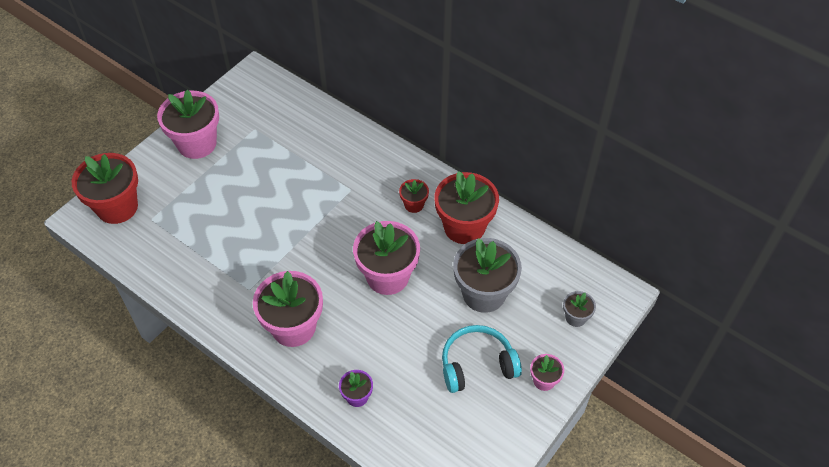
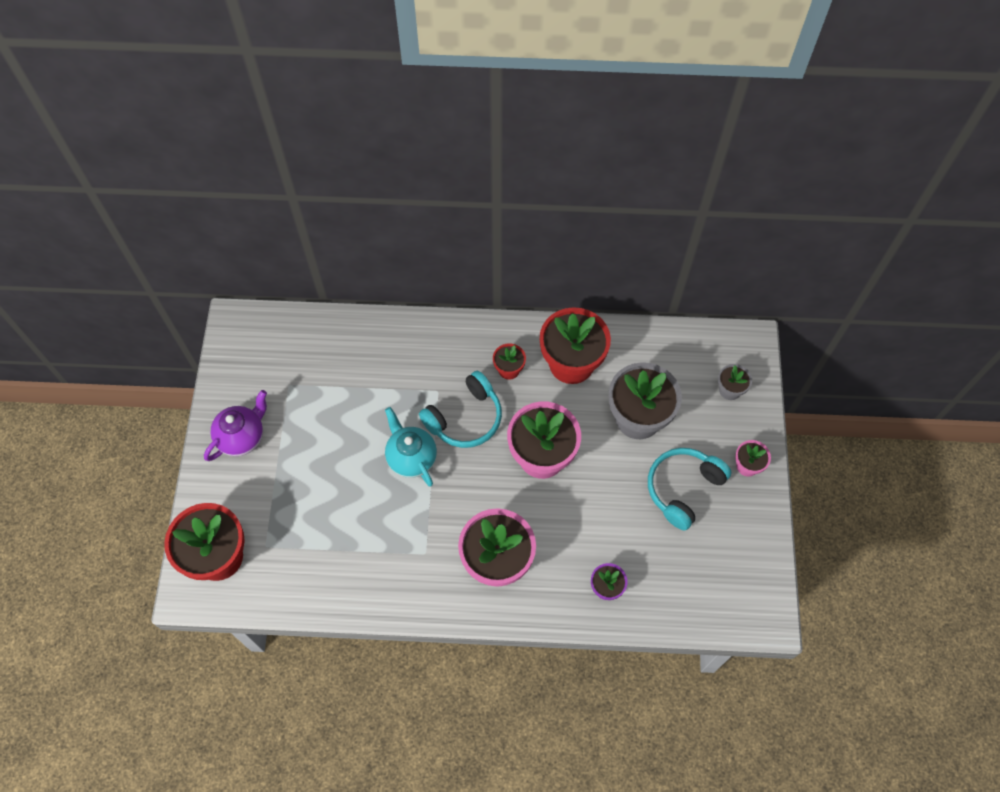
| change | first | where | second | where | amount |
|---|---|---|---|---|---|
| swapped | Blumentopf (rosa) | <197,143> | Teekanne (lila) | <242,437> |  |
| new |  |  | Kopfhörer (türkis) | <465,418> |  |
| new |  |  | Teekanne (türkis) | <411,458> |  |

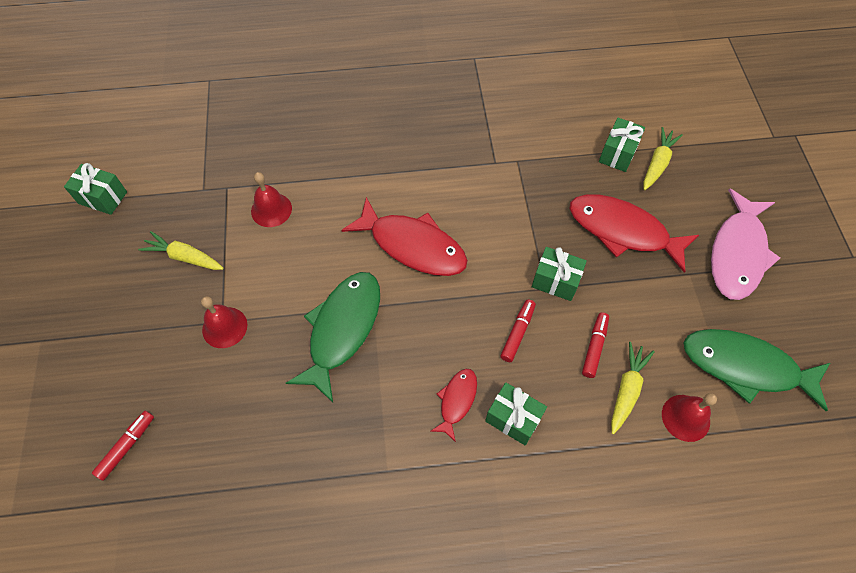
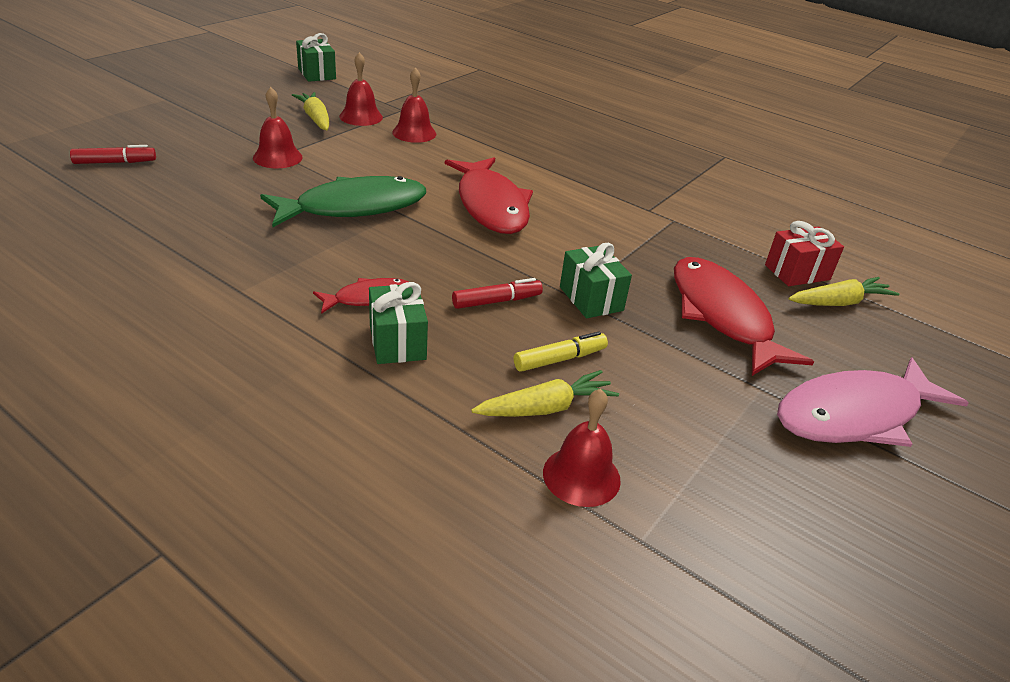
| change | first | where | second | where | amount |
|---|---|---|---|---|---|
| repainted | Geschenk (grün) | <617,154> | Geschenk (rot) | <797,272> |  |
| repainted | Filzstift (rot) | <594,347> | Filzstift (gelb) | <560,359> |  |
| gone | Fisch (grün) | <745,367> |  |  |  |
| new |  |  | Glocke (rot) | <361,117> |  |

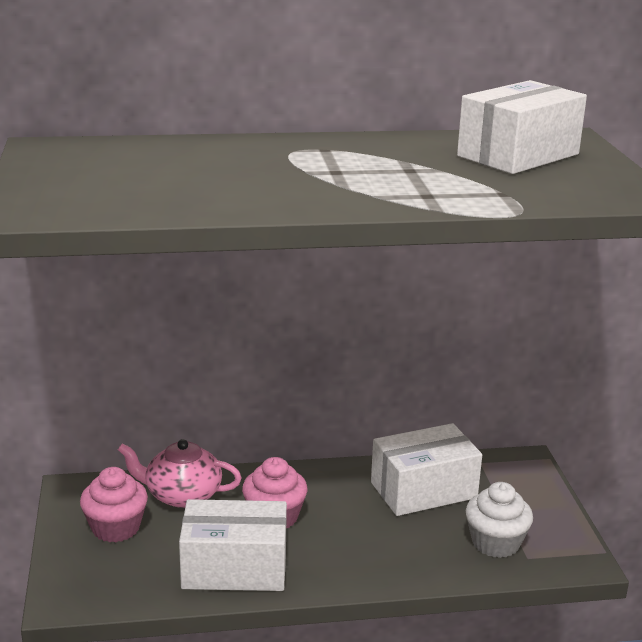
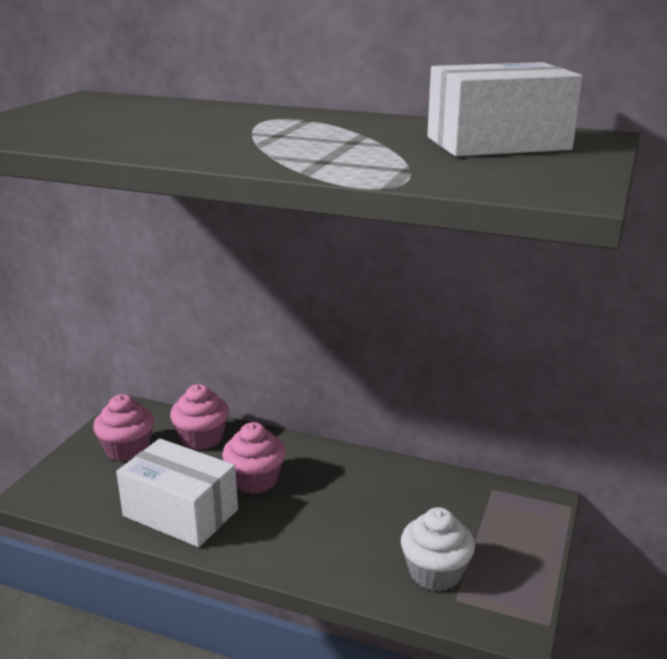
| change | first | where | second | where | amount |
|---|---|---|---|---|---|
| gone | Schachtel (weiß) | <423,490> |  |  |  |
| swapped | Teekanne (rosa) | <182,495> | Muffin (rosa) | <201,438> |  |

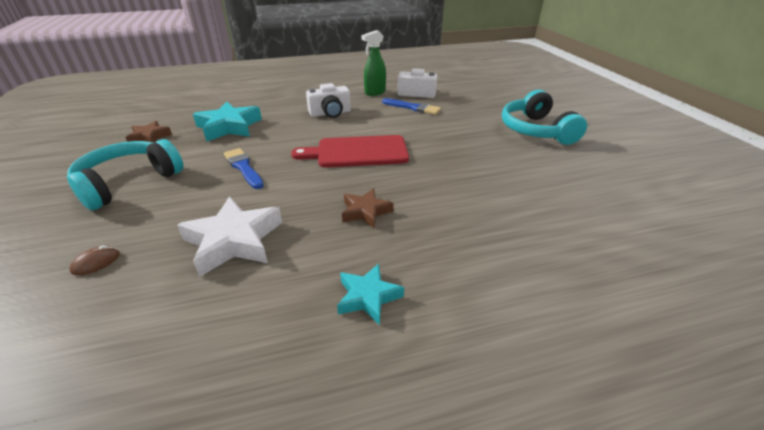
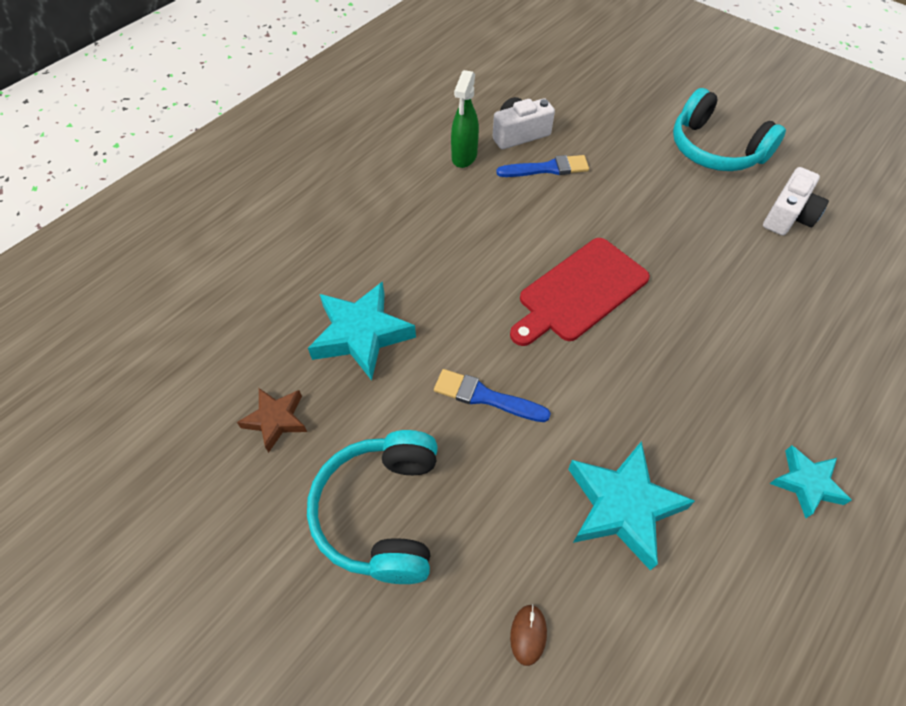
| change | first | where | second | where | amount |
|---|---|---|---|---|---|
| shifted | Kamera (weiß) | <330,113> |  | <788,216> |  |
| gone | Stern (braun) | <365,212> |  |  |  |
| repainted | Stern (weiß) | <234,241> | Stern (türkis) | <622,506> |  |

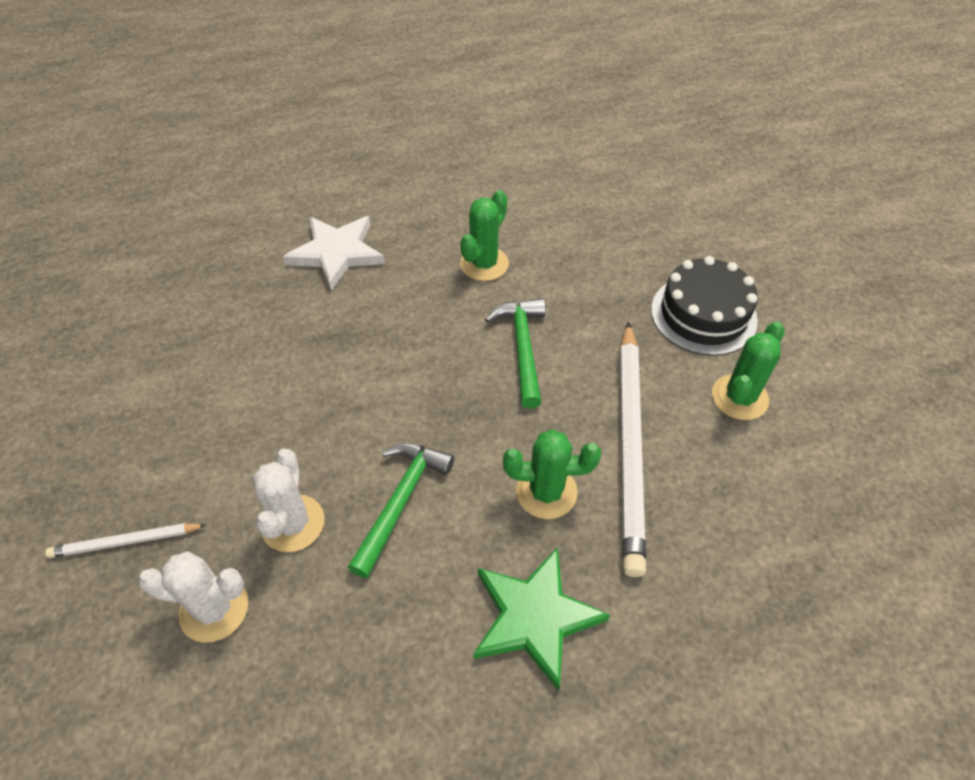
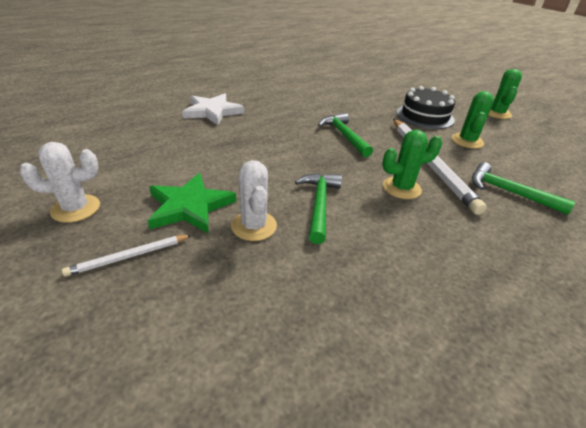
| change | first | where | second | where | amount |
|---|---|---|---|---|---|
| shifted | Kaktus (grün) | <484,264> |  | <497,113> |  |
| shifted | Stern (grün) | <534,617> |  | <190,206> |  |
| shifted | Kaktus (weiß) | <214,609> |  | <76,208> |  |
| new |  |  | Hammer (grün) | <509,192> |  |

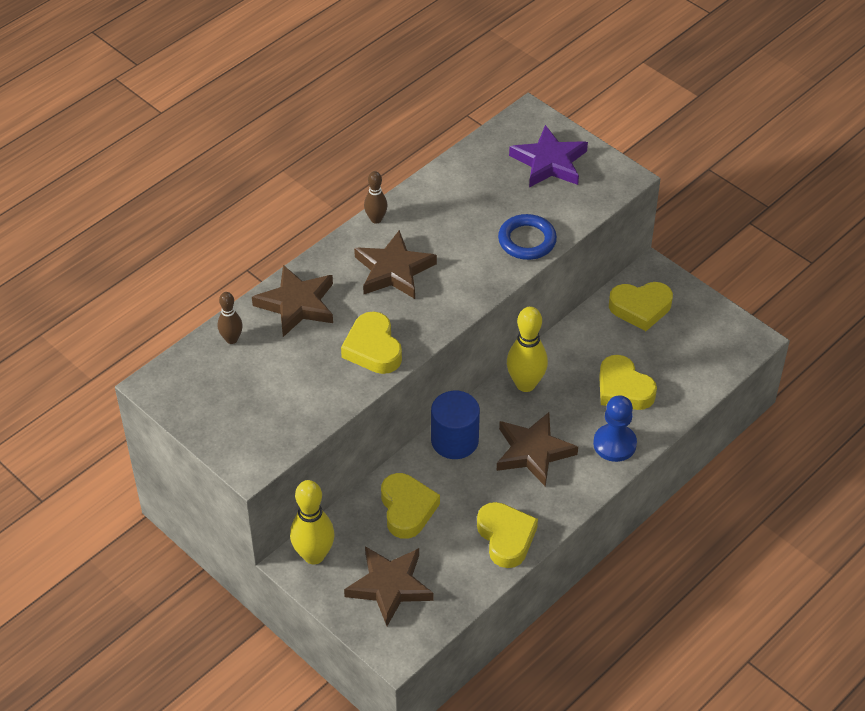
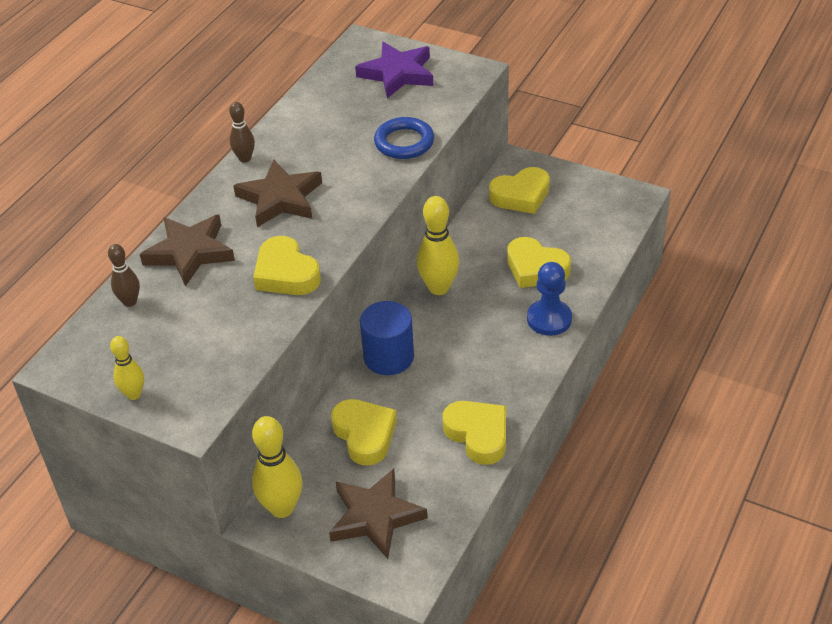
| change | first | where | second | where | amount |
|---|---|---|---|---|---|
| gone | Stern (braun) | <533,452> |  |  |  |
| new |  |  | Bowlingkegel (gelb) | <134,394> |  |

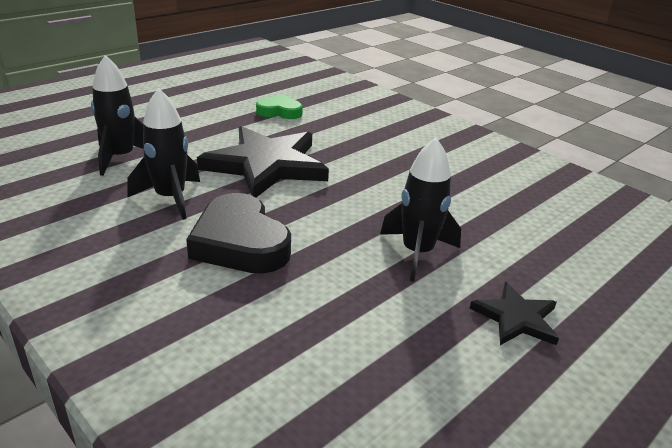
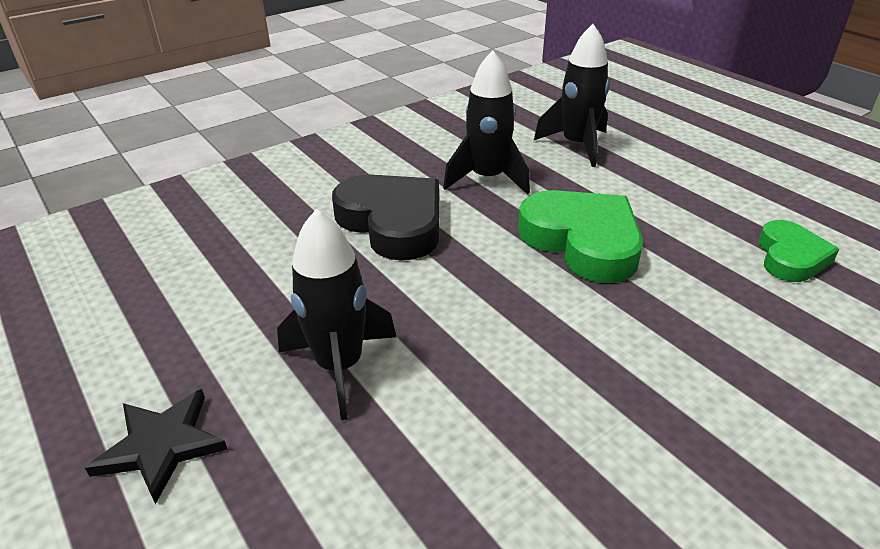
| change | first | where | second | where | amount |
|---|---|---|---|---|---|
| swapped | Stern (schwarz) | <266,165> | Herz (grün) | <582,241> |  |
| rotated | Herz (schwarz) | <240,243> |  | <393,223> | 75 degrees clockwise |

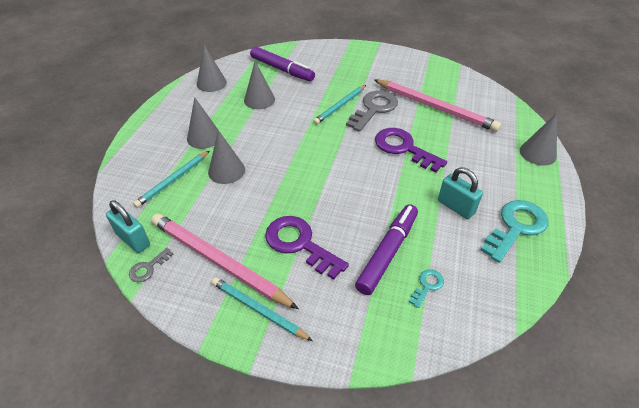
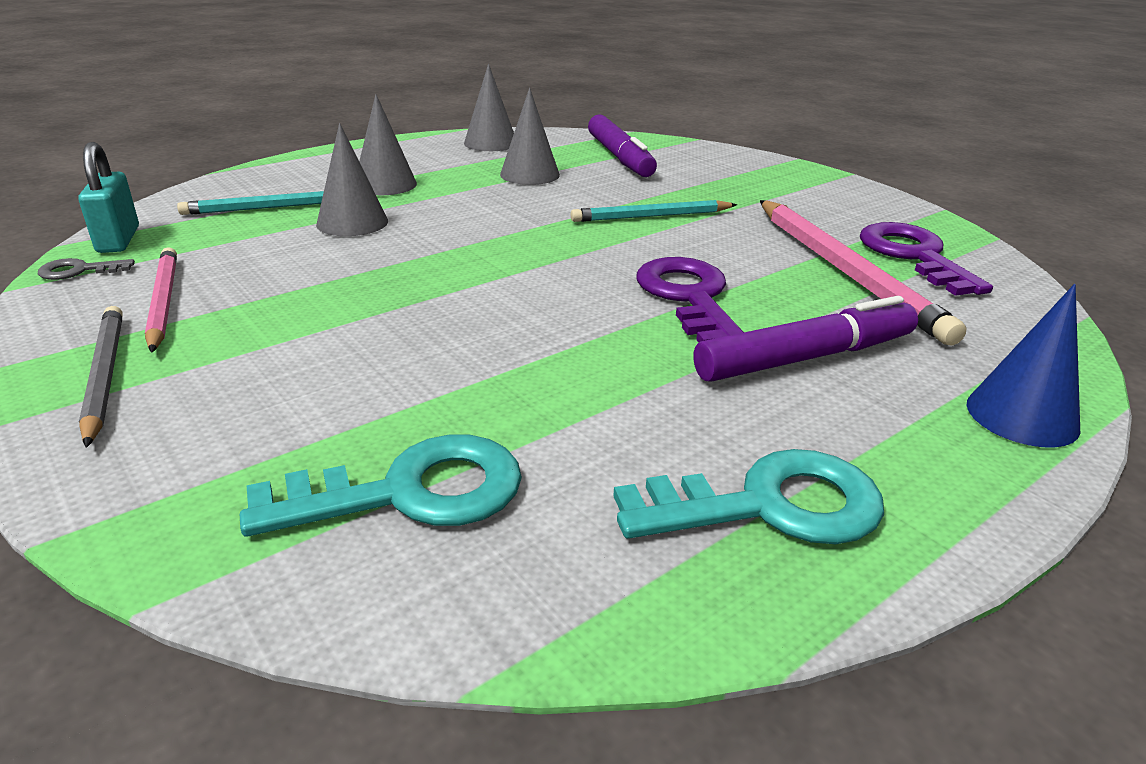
| change | first | where | second | where | amount |
|---|---|---|---|---|---|
| gone | Schlüssel (grau) | <374,109> |  |  |  |
| repainted | Kegel (grau) | <538,153> | Kegel (blau) | <1022,416> |  |
| gone | Vorhängeschloss (türkis) | <456,207> |  |  |  |
| shifted | Filzstift (lila) | <387,252> |  | <805,358> |  |
| scaled | Bleistift (rosa) | <219,261> |  | <163,302> | x0.60 |
| shifted | Schlüssel (lila) | <300,244> |  | <914,256> |  |
| scaled | Schlüssel (türkis) | <427,286> |  | <410,492> | x2.07 |
| repainted | Bleistift (türkis) | <258,310> | Bleistift (grau) | <105,376> |  |

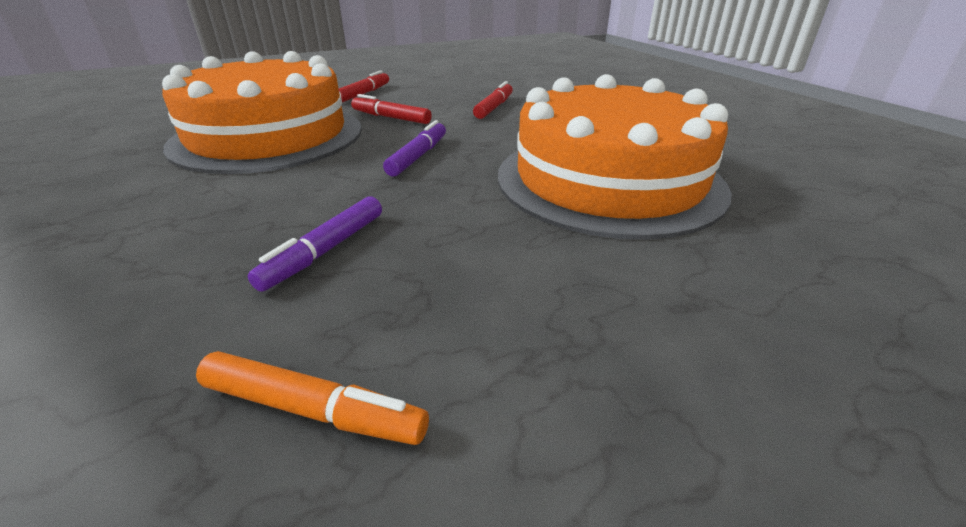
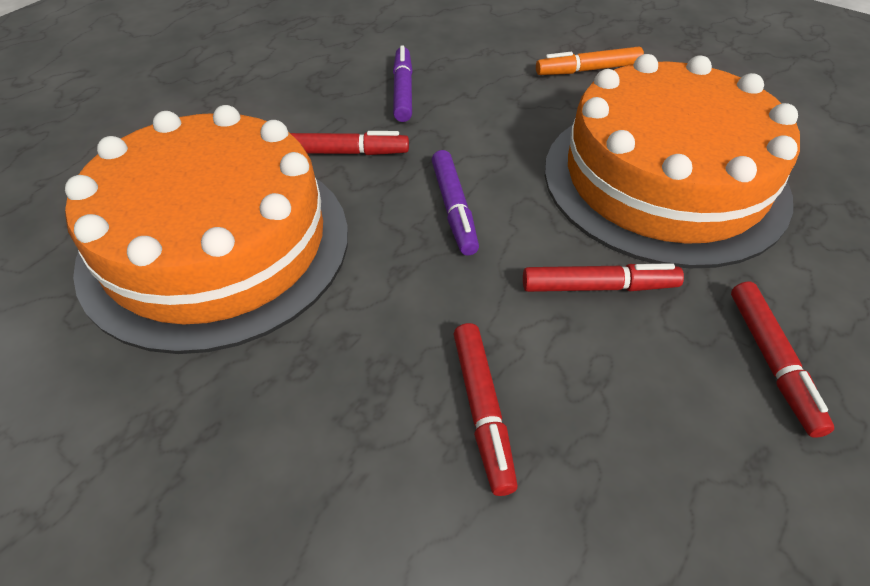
| change | first | where | second | where | amount |
|---|---|---|---|---|---|
| shifted | Filzstift (orange) | <313,409> |  | <588,70> |  |
| new |  |  | Filzstift (rot) | <345,152> |  |

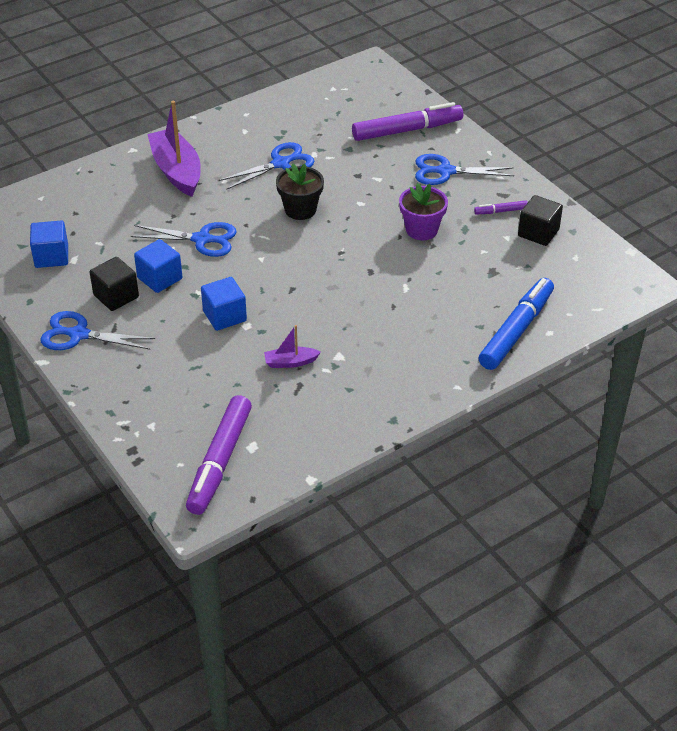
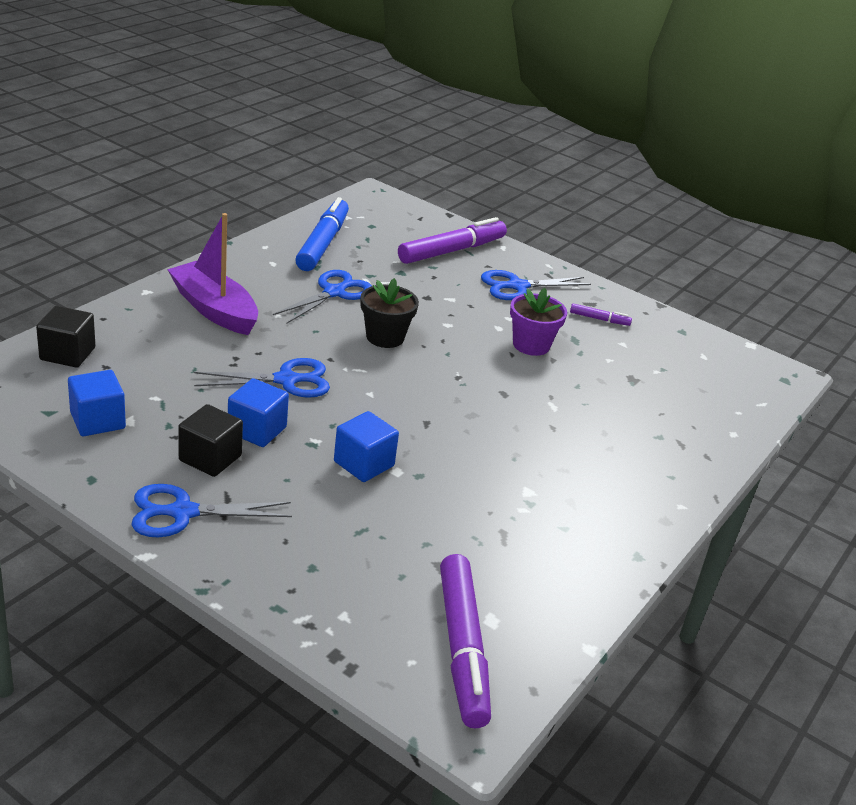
| change | first | where | second | where | amount |
|---|---|---|---|---|---|
| shifted | Kubus (schwarz) | <538,233> |  | <67,354> |  |
| rotated | Filzstift (lila) | <501,211> |  | <599,319> | 135 degrees counterclockwise |
| shifted | Filzstift (blau) | <516,330> |  | <322,243> |  |
| gone | Boot (lila) | <290,362> |  |  |  |

